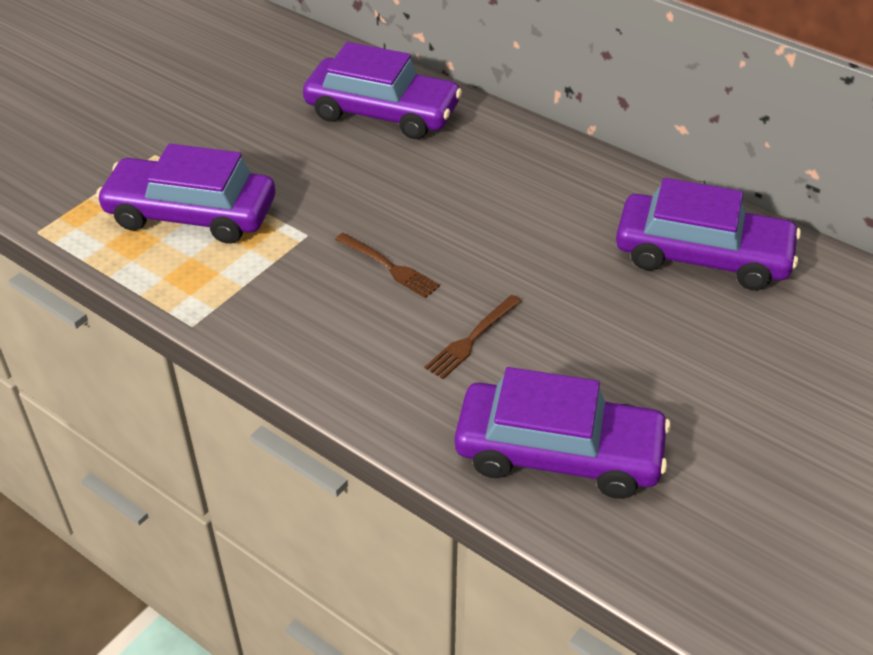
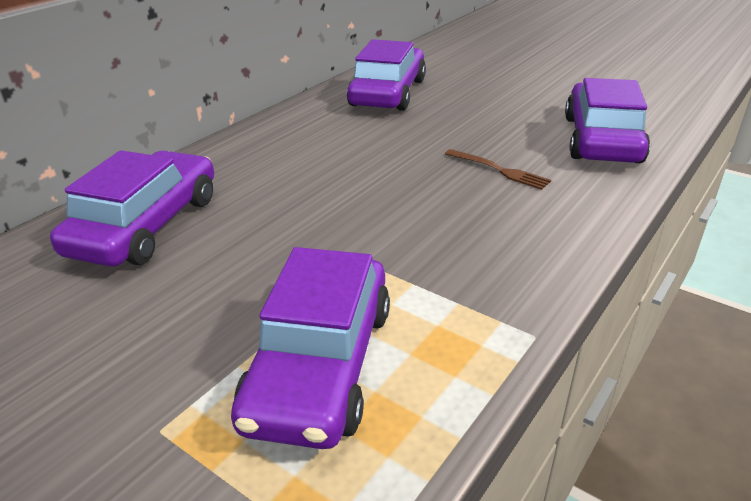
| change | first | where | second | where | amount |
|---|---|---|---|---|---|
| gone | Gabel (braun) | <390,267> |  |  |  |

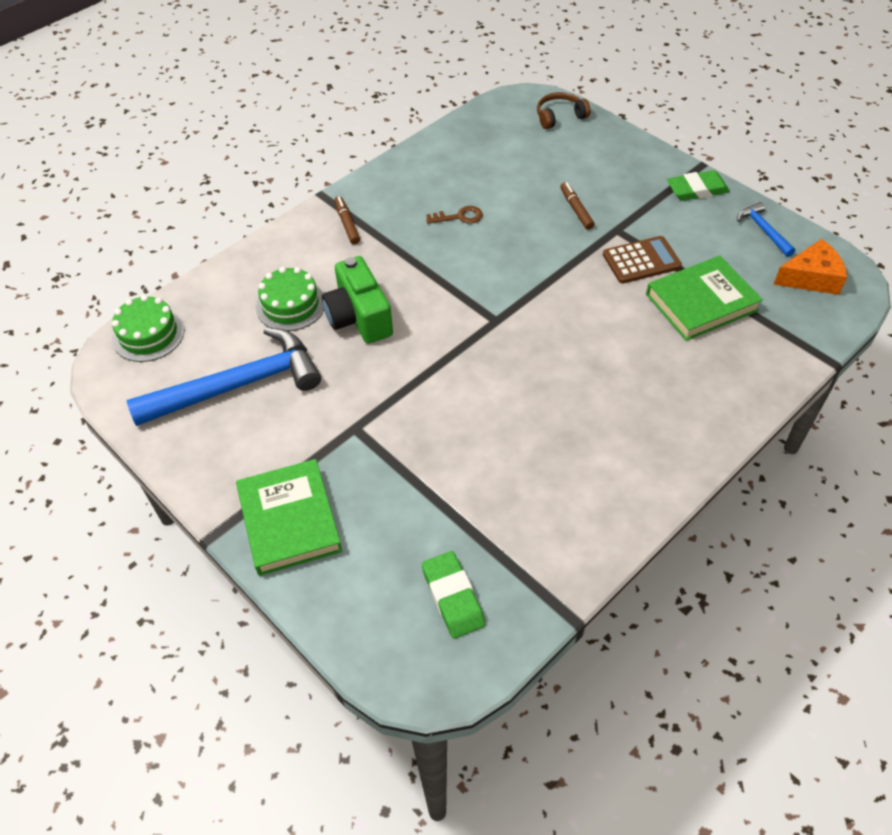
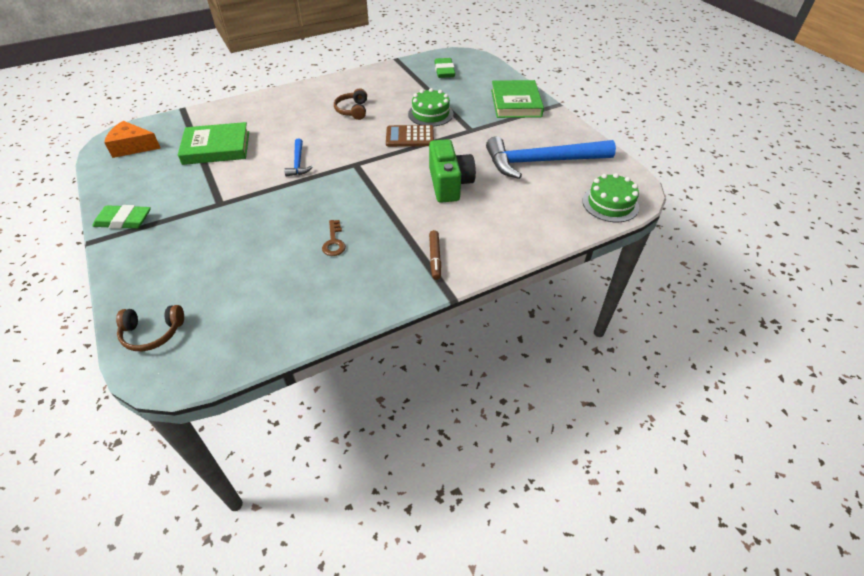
| change | first | where | second | where | amount |
|---|---|---|---|---|---|
| gone | Filzstift (braun) | <576,209> |  |  |  |
| shifted | Hammer (blau) | <763,230> |  | <298,163> |  |
| rotated | Schlüssel (braun) | <459,217> |  | <334,242> | 105 degrees counterclockwise |
| shifted | Taschenrechner (braun) | <641,260> |  | <410,137> |  |
| shifted | Kuchen (grün) | <290,305> |  | <430,114> |  |
| new |  |  | Kopfhörer (braun) | <352,110> |  |

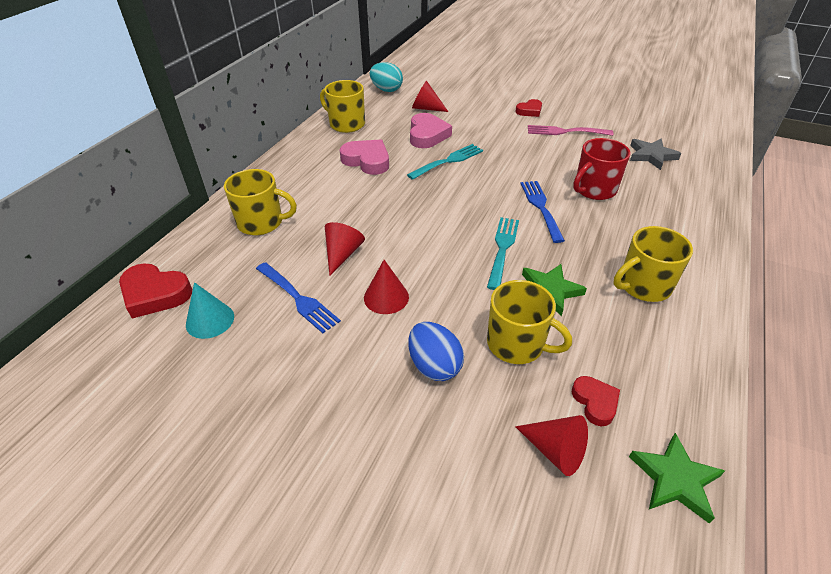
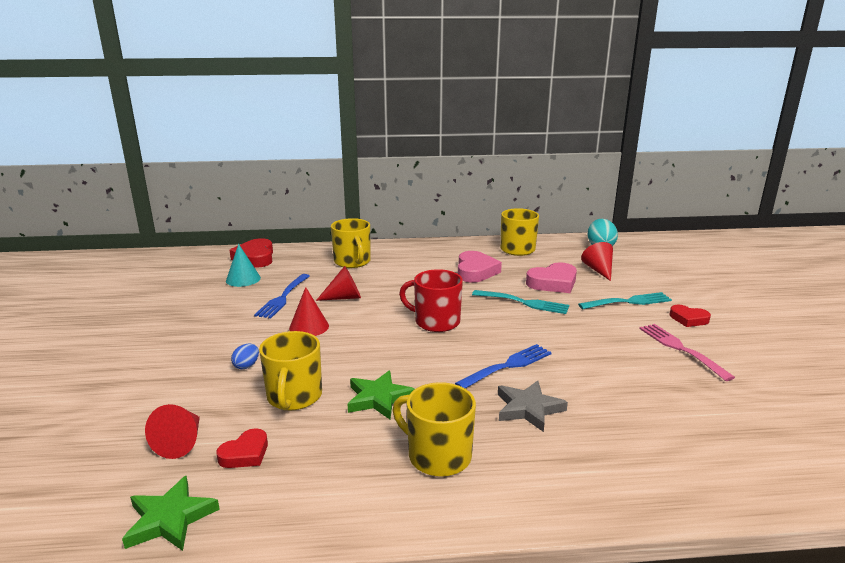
| change | first | where | second | where | amount |
|---|---|---|---|---|---|
| shifted | Tasse (rot) | <594,189> |  | <436,322> |  |
| shifted | Stern (grau) | <651,156> |  | <528,409> |  |
| shifted | Gabel (türkis) | <502,249> |  | <628,302> |  |
| scaled | Ei (blau) | <434,366> |  | <246,366> | x0.55 |

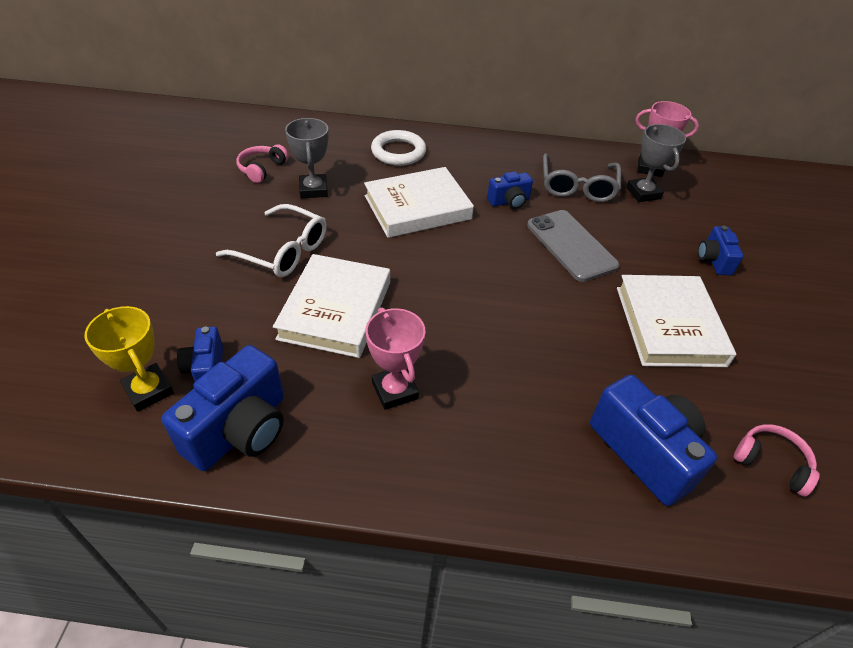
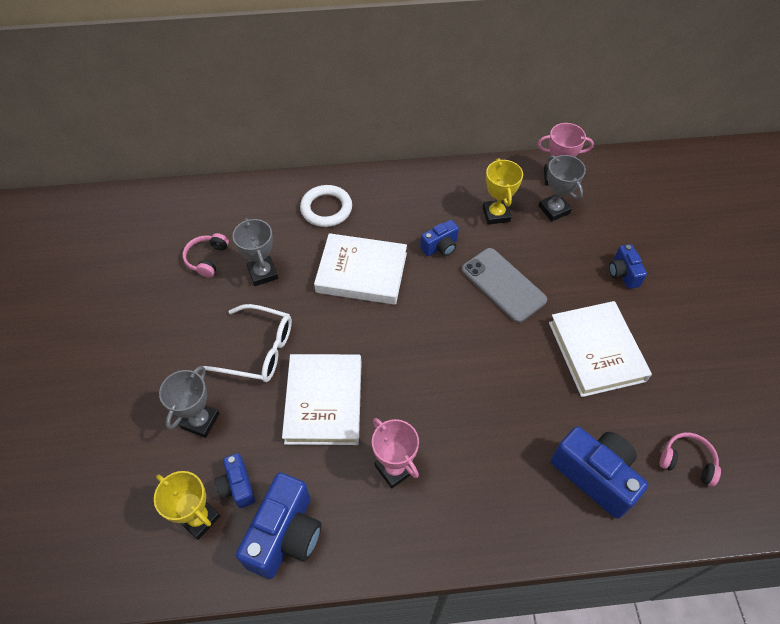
| change | first | where | second | where | amount |
|---|---|---|---|---|---|
| swapped | Brille (grau) | <577,186> | Pokal (gelb) | <496,214> |  |
| rotated | Buch (weiß) | <417,207> |  | <361,272> | 45 degrees clockwise |
| new |  |  | Pokal (grau) | <200,421> |  |

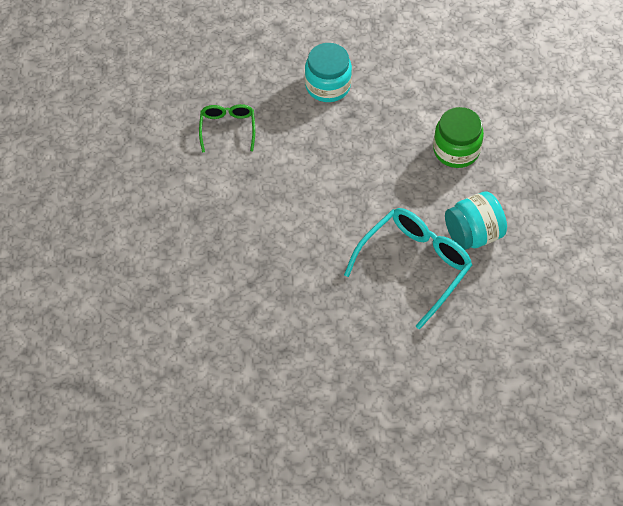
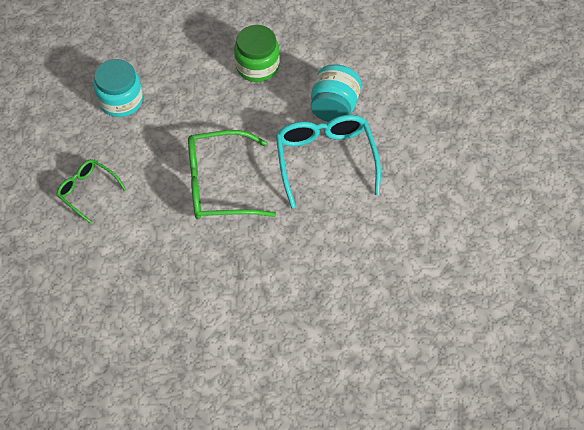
| change | first | where | second | where | amount |
|---|---|---|---|---|---|
| new |  |  | Brille (grün) | <218,184> |  |

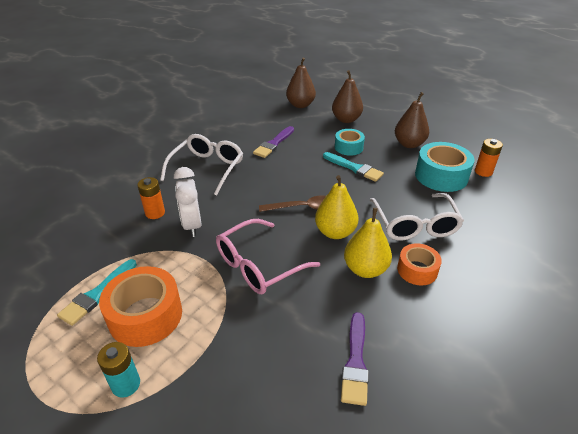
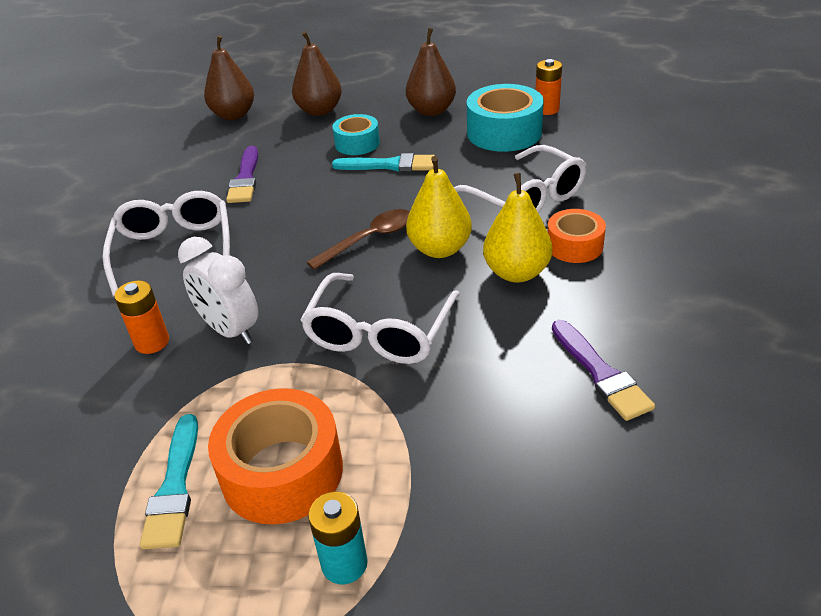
| change | first | where | second | where | amount |
|---|---|---|---|---|---|
| repainted | Brille (rosa) | <259,265> | Brille (weiß) | <379,332> |  |

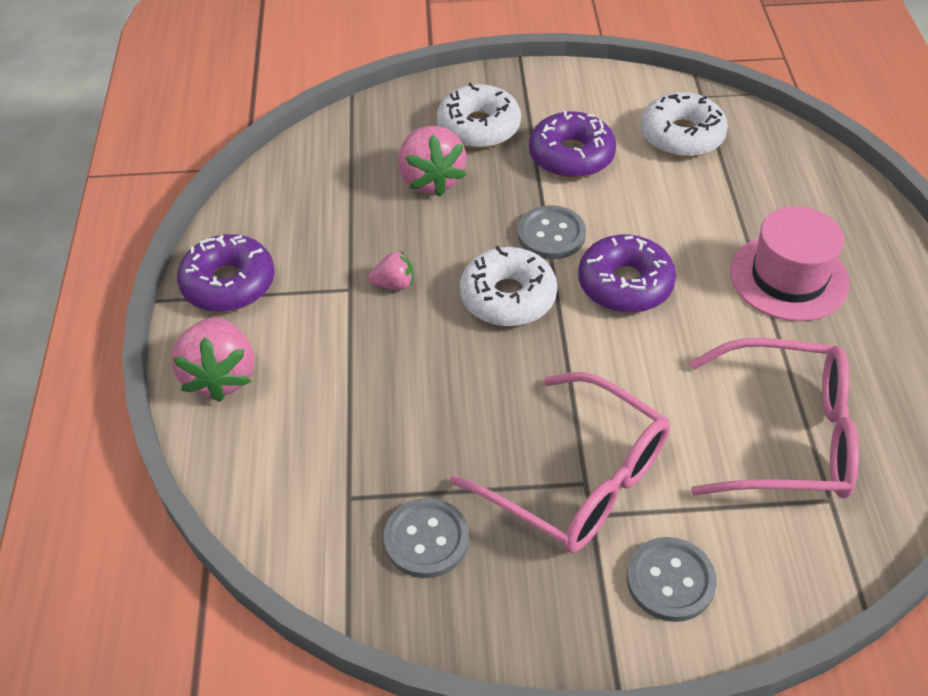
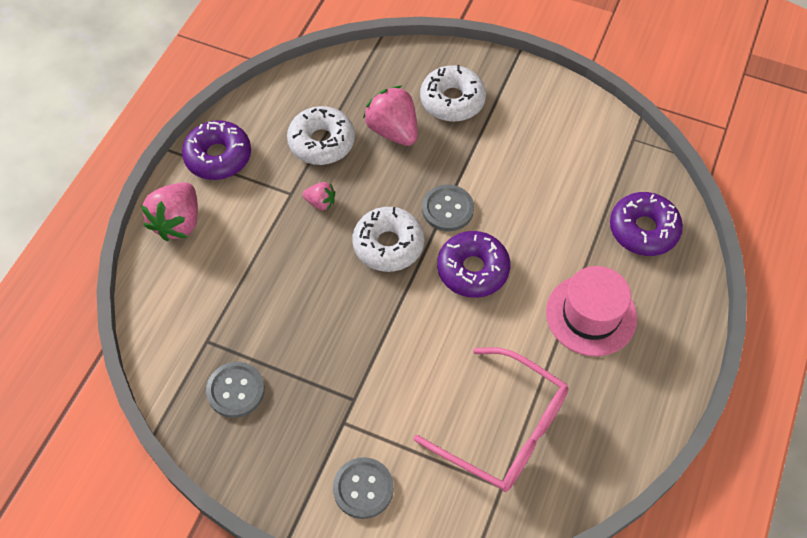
| change | first | where | second | where | amount |
|---|---|---|---|---|---|
| shifted | Donut (weiß) | <681,136> |  | <321,142> |  |
| shifted | Donut (lila) | <571,156> |  | <643,230> |  |
| rotated | Erdbeere (rosa) | <431,180> |  | <393,130> | 135 degrees clockwise |
| gone | Brille (rosa) | <578,480> |  |  |  |

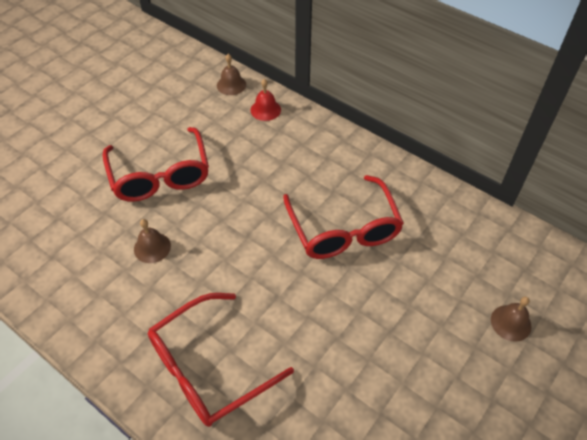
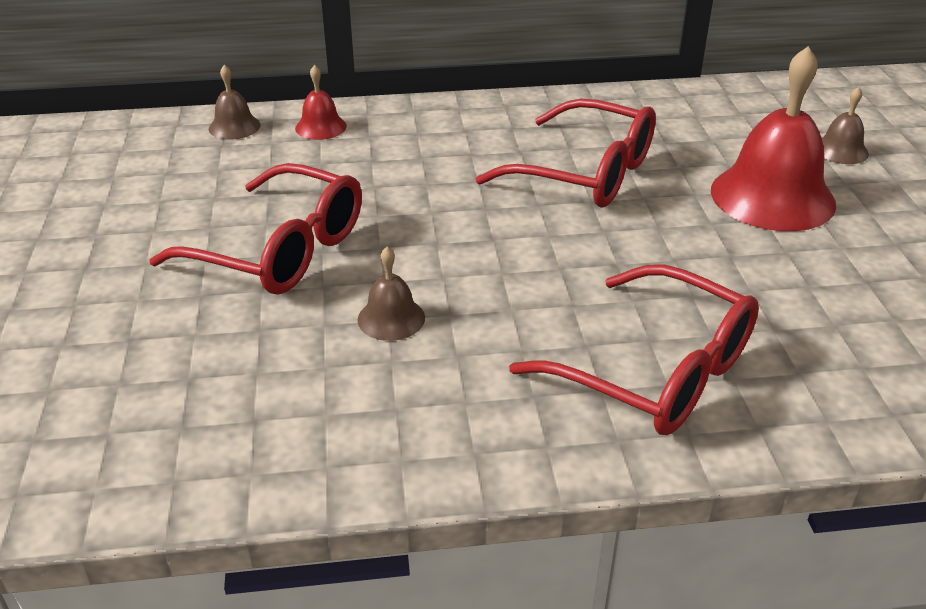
| change | first | where | second | where | amount |
|---|---|---|---|---|---|
| rotated | Brille (rot) | <208,368> |  | <655,371> | 60 degrees counterclockwise |
| new |  |  | Glocke (rot) | <772,196> |  |

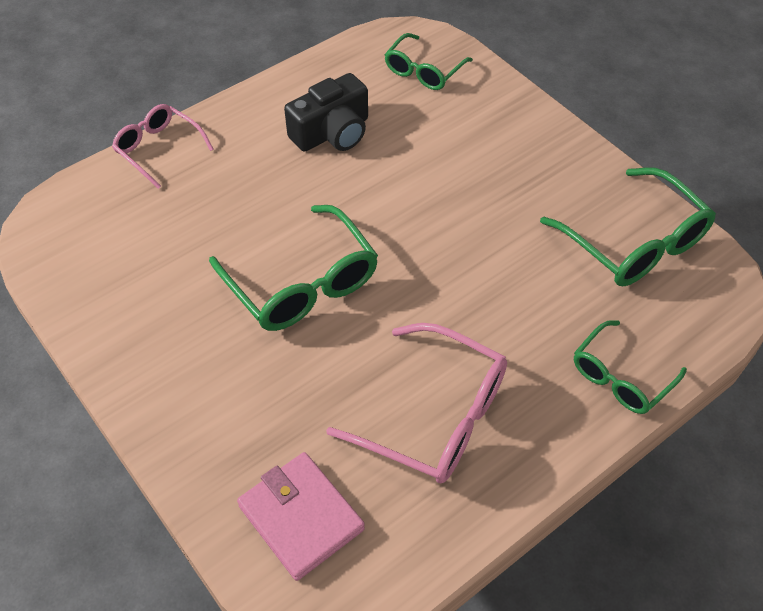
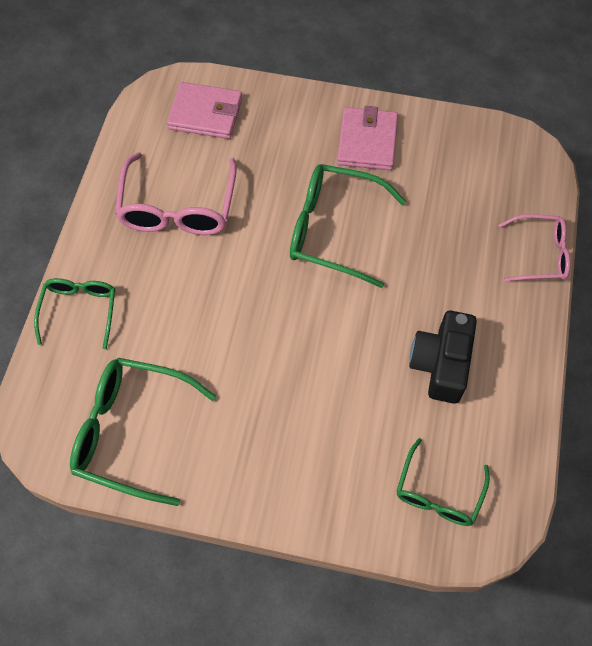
| change | first | where | second | where | amount |
|---|---|---|---|---|---|
| rotated | Brille (grün) | <423,71> |  | <438,493> | 150 degrees counterclockwise |
| rotated | Brille (rosa) | <435,416> |  | <178,208> | 75 degrees counterclockwise |
| new |  |  | Geldbörse (rosa) | <367,141> |  |

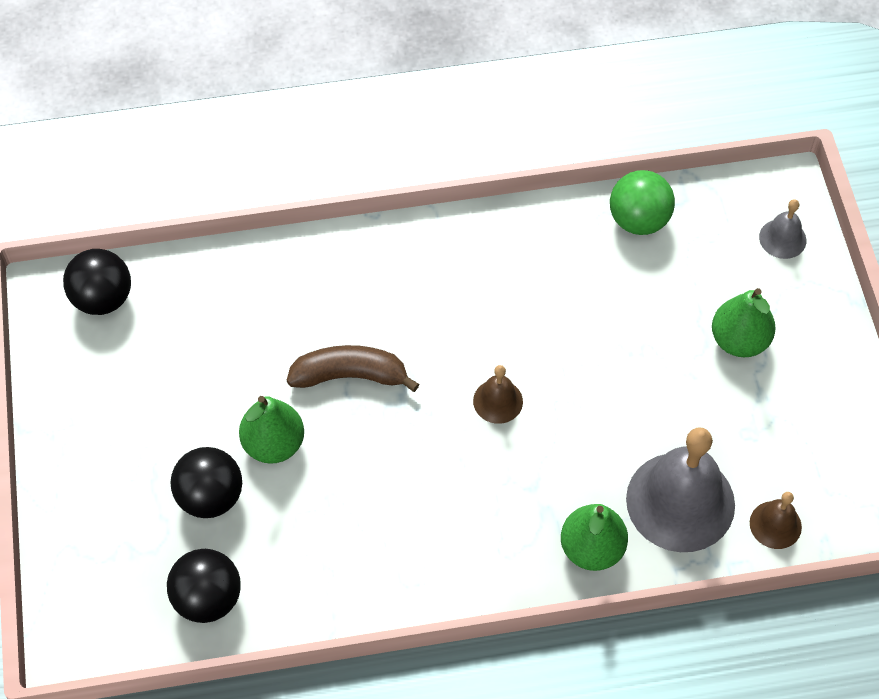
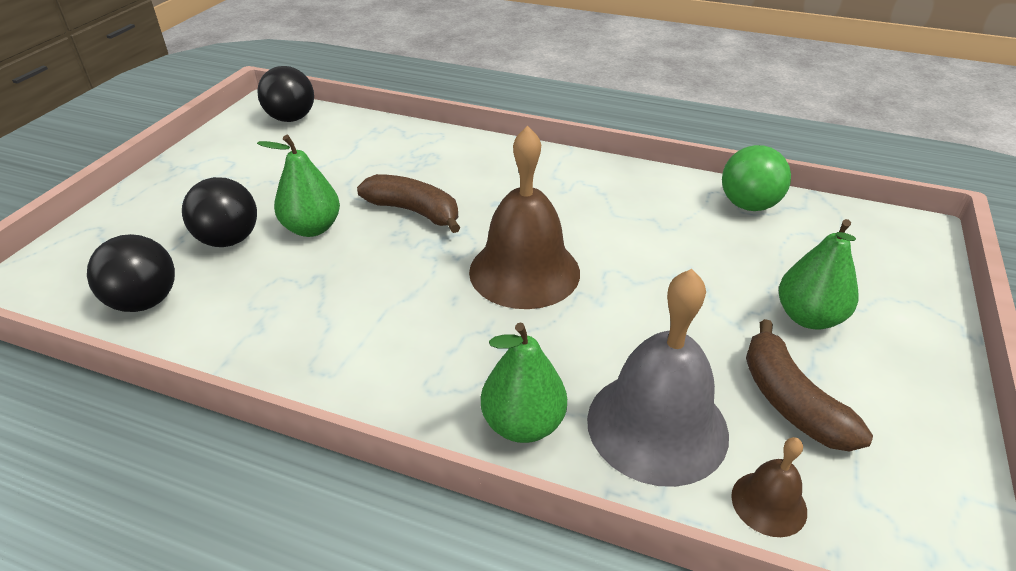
| change | first | where | second | where | amount |
|---|---|---|---|---|---|
| gone | Glocke (grau) | <782,238> |  |  |  |
| scaled | Glocke (braun) | <498,401> |  | <524,271> | x2.11 |
| new |  |  | Banane (braun) | <790,401> |  |

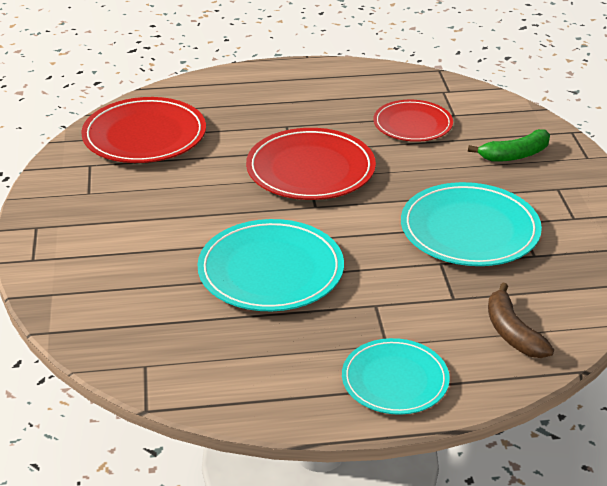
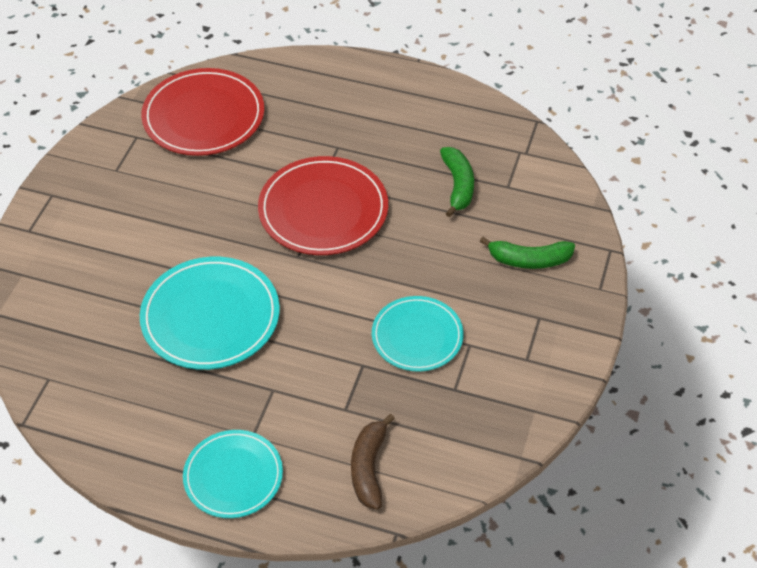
| change | first | where | second | where | amount |
|---|---|---|---|---|---|
| swapped | Teller (rot) | <412,124> | Banane (grün) | <458,185> |  |
| scaled | Teller (türkis) | <469,229> |  | <417,336> | x0.65 |

